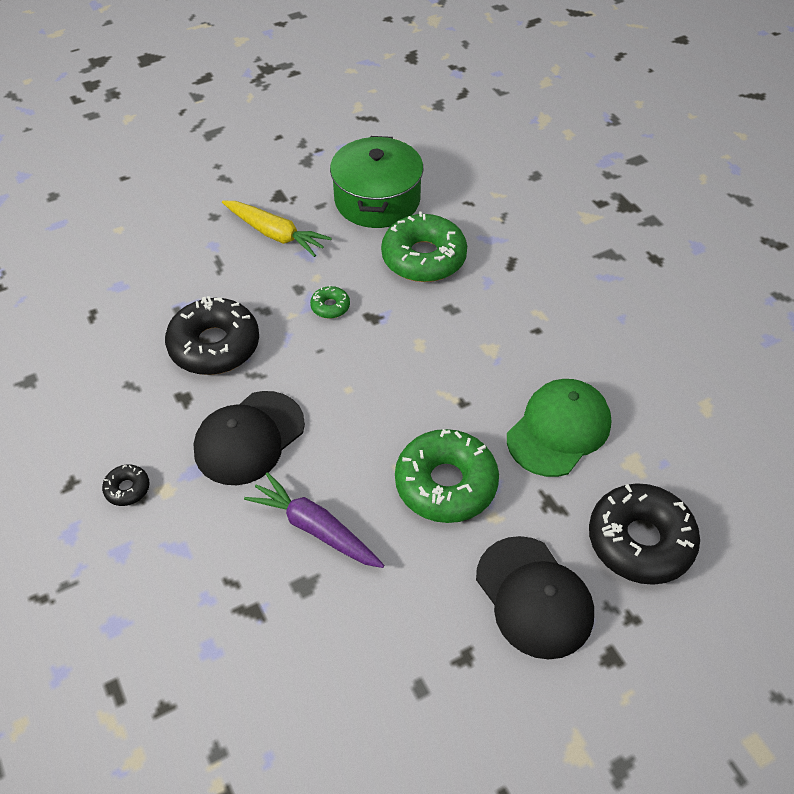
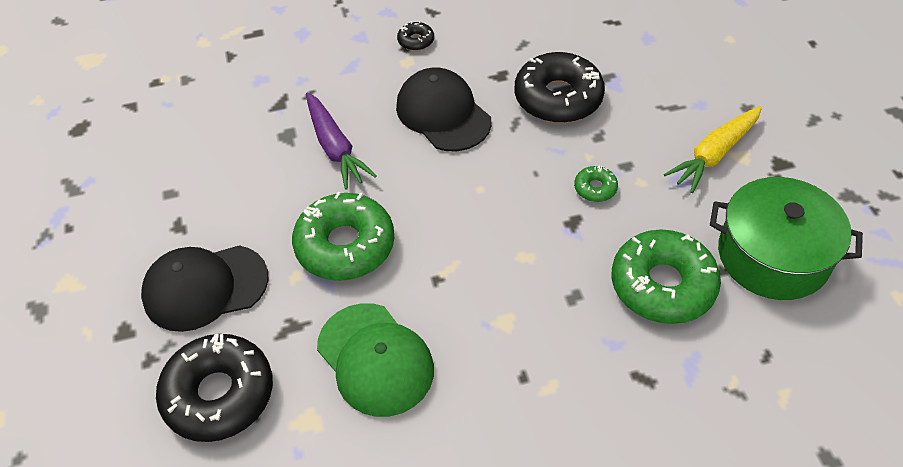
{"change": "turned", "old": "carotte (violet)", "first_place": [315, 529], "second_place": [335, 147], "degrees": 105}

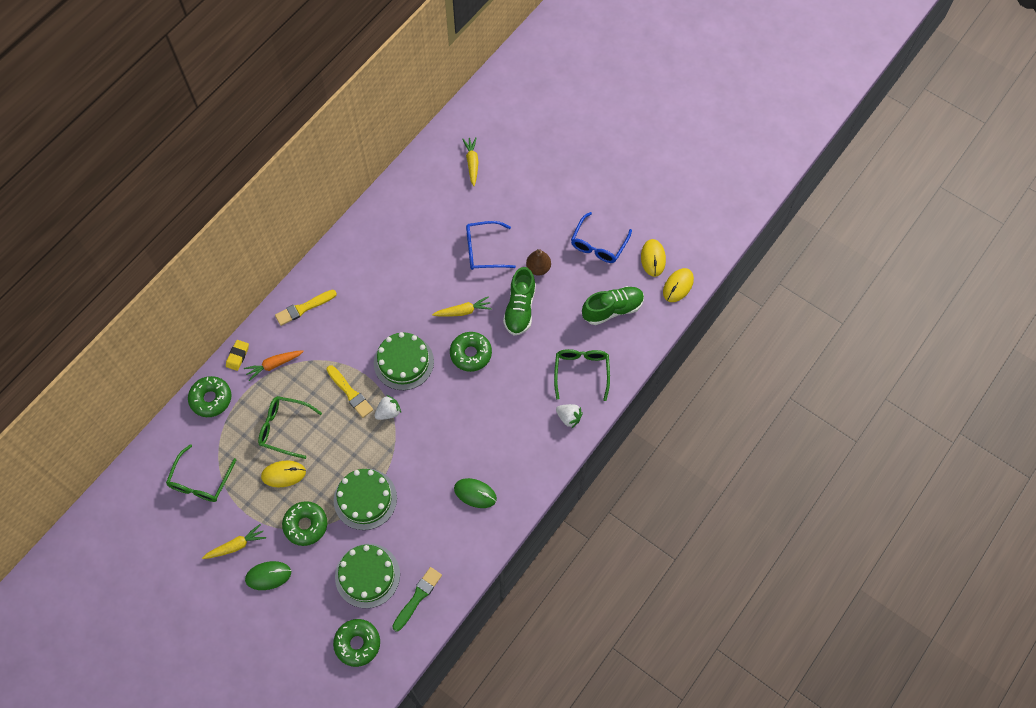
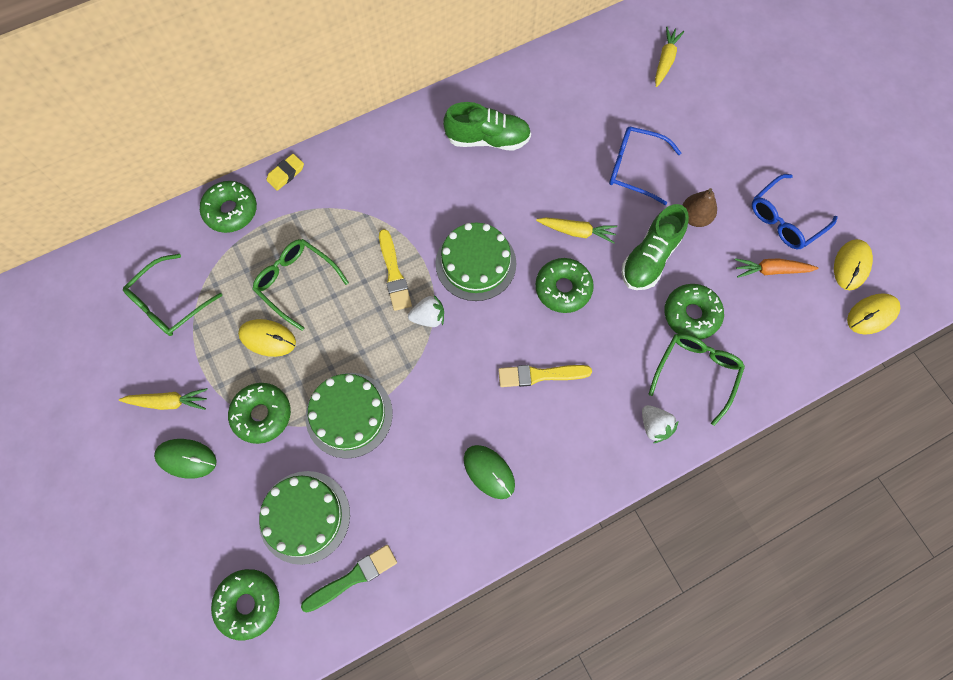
{"change": "moved", "old": "carotte (orange)", "first_place": [274, 365], "second_place": [771, 270]}
{"change": "moved", "old": "pinceau (jaune)", "first_place": [304, 308], "second_place": [540, 375]}
{"change": "moved", "old": "chaussure (vert)", "first_place": [612, 309], "second_place": [488, 139]}
{"change": "added", "new": "beignet (vert)", "second_place": [691, 314]}

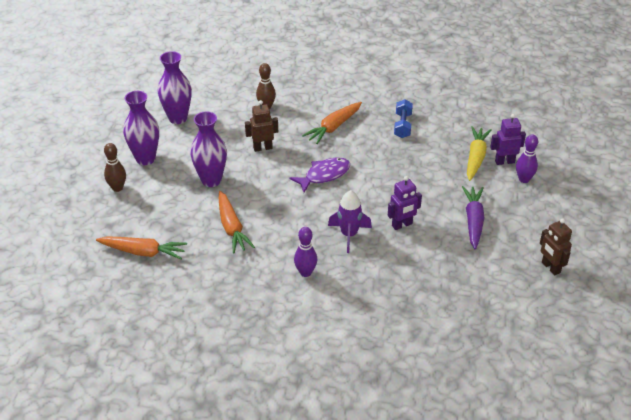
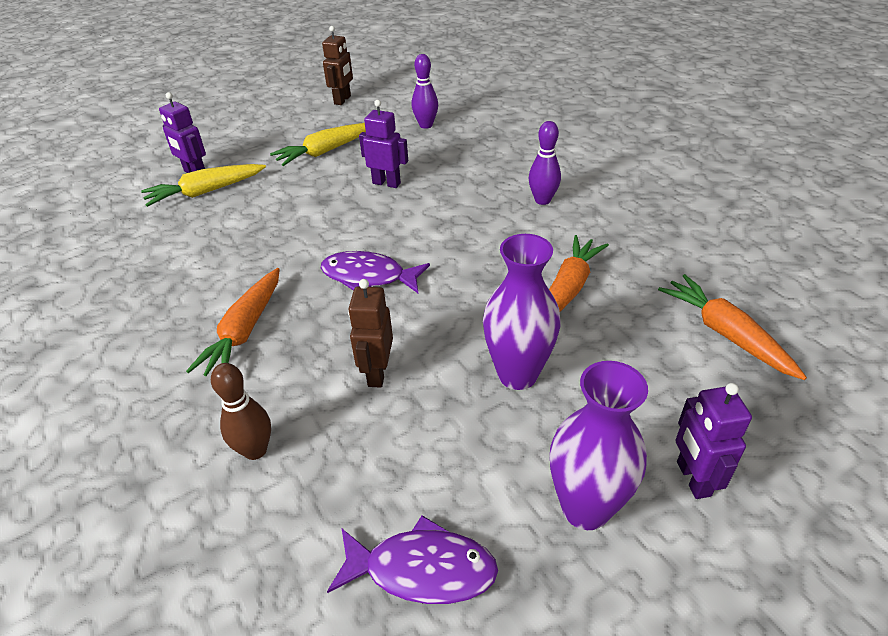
{"change": "replaced", "old": "quille (marron)", "new": "robot (violet)", "first_place": [117, 188], "second_place": [692, 479]}
{"change": "replaced", "old": "vase (violet)", "new": "poisson (violet)", "first_place": [178, 118], "second_place": [422, 569]}
{"change": "turned", "old": "robot (marron)", "first_place": [262, 148], "second_place": [377, 373], "degrees": 60}
{"change": "turned", "old": "carotte (orange)", "first_place": [333, 127], "second_place": [245, 331], "degrees": 105}
{"change": "removed", "old": "fusée (violet)", "first_place": [349, 235]}
{"change": "removed", "old": "haltère (bleu)", "first_place": [402, 125]}
{"change": "recoloured", "old": "carotte (violet)", "new": "carotte (jaune)", "first_place": [473, 221], "second_place": [325, 151]}
{"change": "moved", "old": "quille (violet)", "first_place": [524, 179], "second_place": [426, 125]}

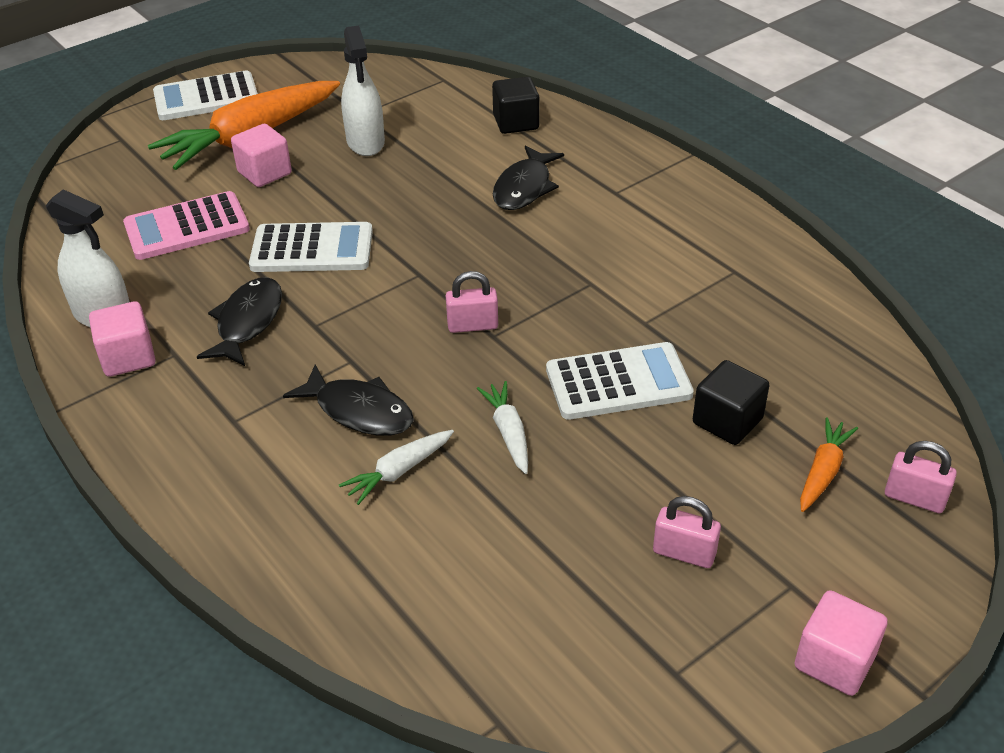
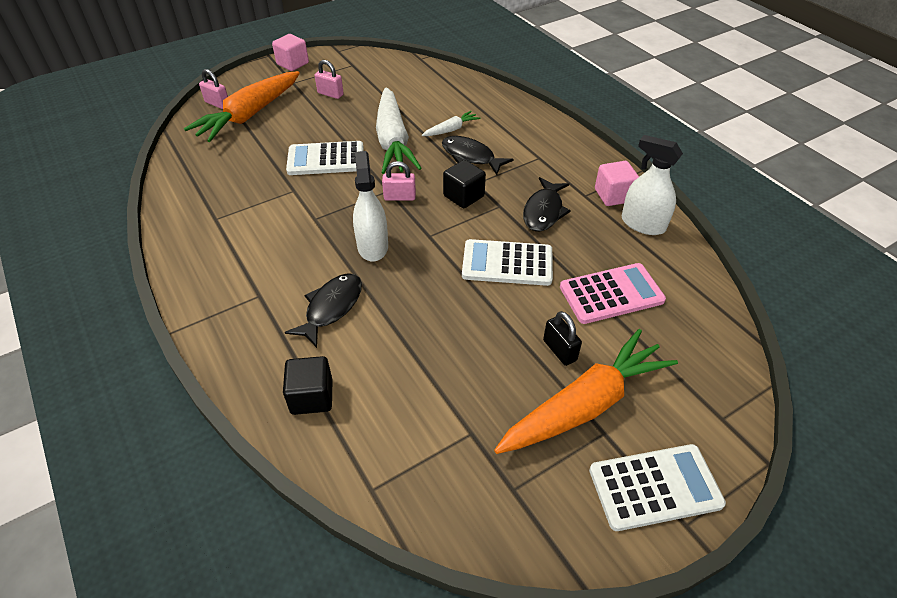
{"change": "replaced", "old": "cube (rose)", "new": "cadenas (noir)", "first_place": [264, 173], "second_place": [559, 350]}
{"change": "moved", "old": "vaporisateur (blanc)", "first_place": [365, 142], "second_place": [372, 246]}
{"change": "resized", "old": "carotte (blanc)", "first_place": [508, 432], "second_place": [393, 141], "factor": 2.19}
{"change": "moved", "old": "cube (noir)", "first_place": [727, 421], "second_place": [463, 196]}
{"change": "resized", "old": "carotte (orange)", "first_place": [823, 471], "second_place": [249, 115], "factor": 2.19}

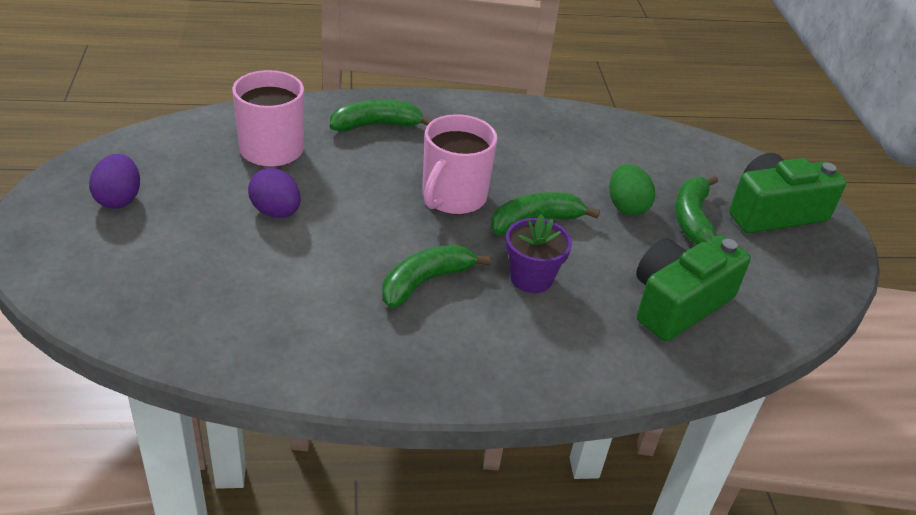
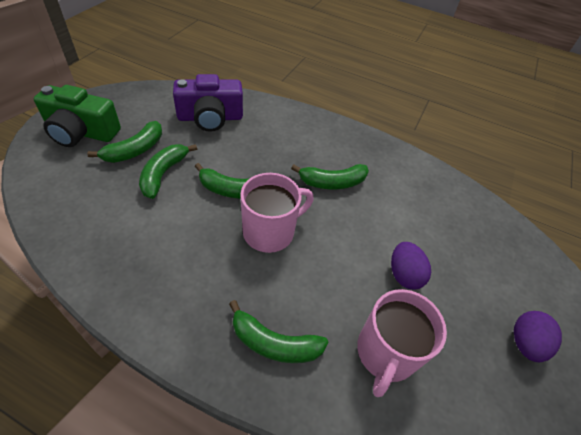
{"change": "removed", "old": "pot de fleurs (violet)", "first_place": [531, 278]}
{"change": "replaced", "old": "œuf (vert)", "new": "banane (vert)", "first_place": [626, 207], "second_place": [163, 174]}
{"change": "recoloured", "old": "appareil photo (vert)", "new": "appareil photo (violet)", "first_place": [678, 303], "second_place": [210, 118]}

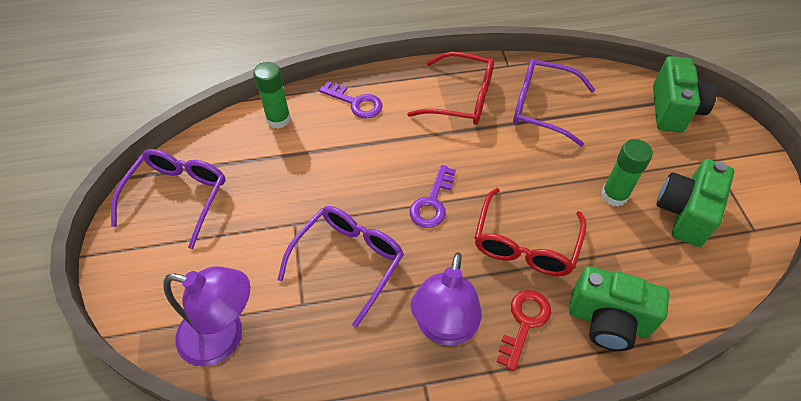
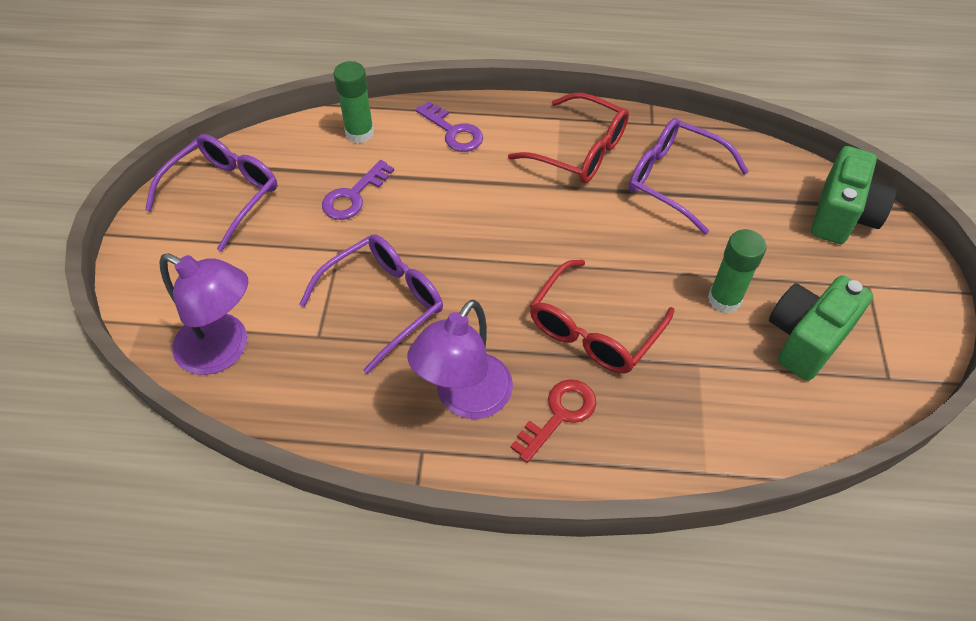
{"change": "moved", "old": "clé (violet)", "first_place": [432, 202], "second_place": [353, 196]}
{"change": "removed", "old": "appareil photo (vert)", "first_place": [608, 321]}

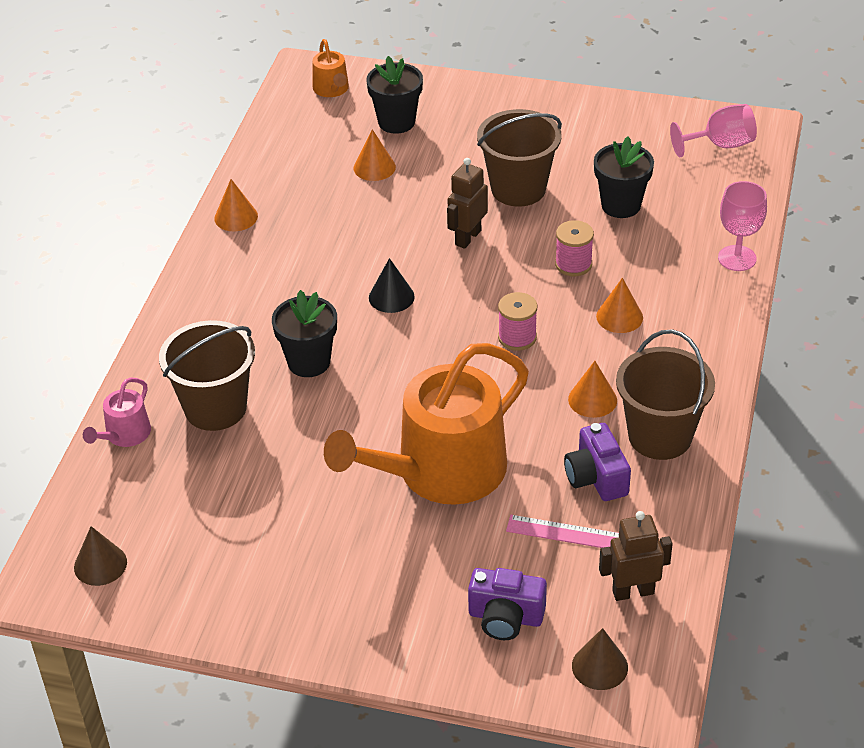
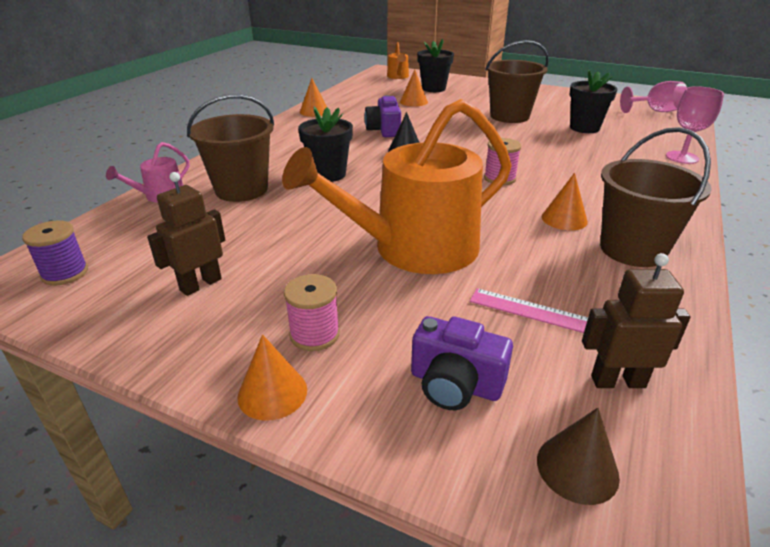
{"change": "replaced", "old": "cône (marron)", "new": "bobine (violet)", "first_place": [100, 564], "second_place": [65, 273]}
{"change": "moved", "old": "robot (marron)", "first_place": [467, 237], "second_place": [200, 284]}
{"change": "moved", "old": "bobine (rose)", "first_place": [573, 264], "second_place": [314, 334]}
{"change": "moved", "old": "appareil photo (violet)", "first_place": [596, 477], "second_place": [384, 130]}
{"change": "moved", "old": "cône (orange)", "first_place": [619, 317], "second_place": [272, 393]}

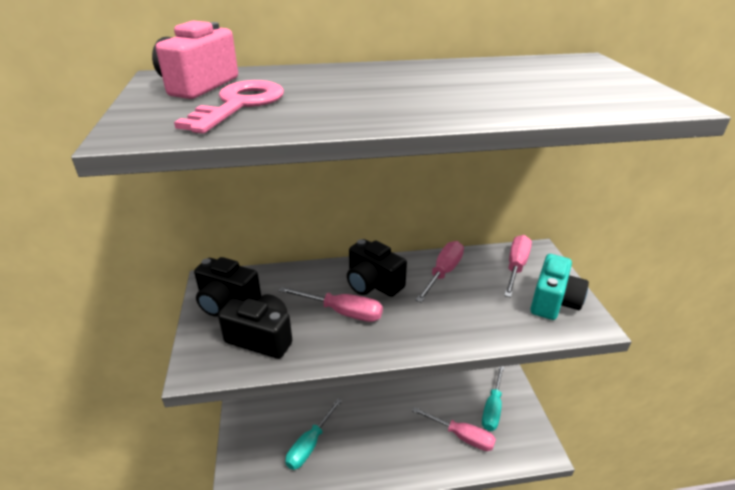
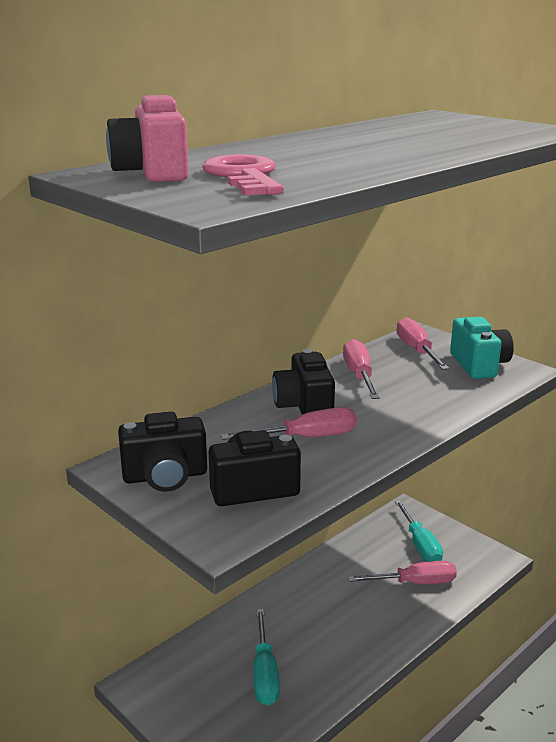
{"change": "turned", "old": "appareil photo (noir)", "first_place": [373, 284], "second_place": [304, 406], "degrees": 75}

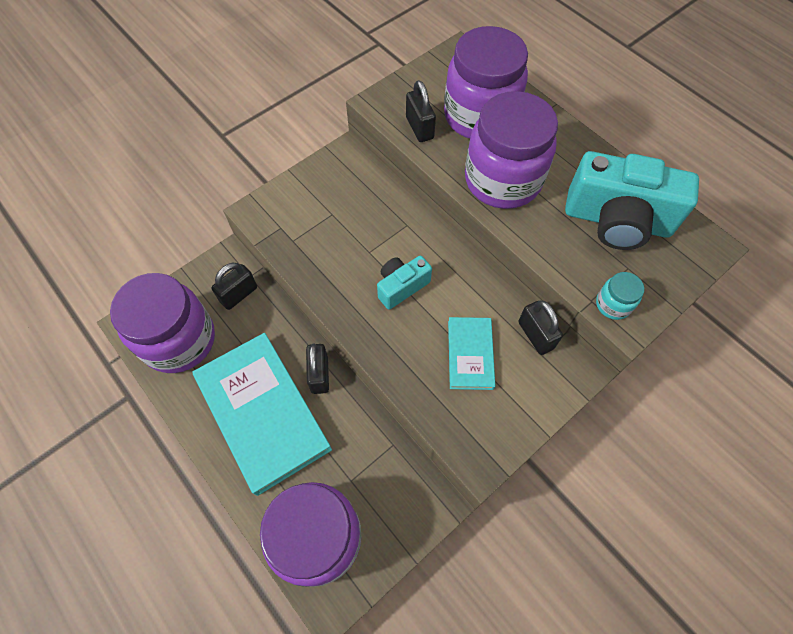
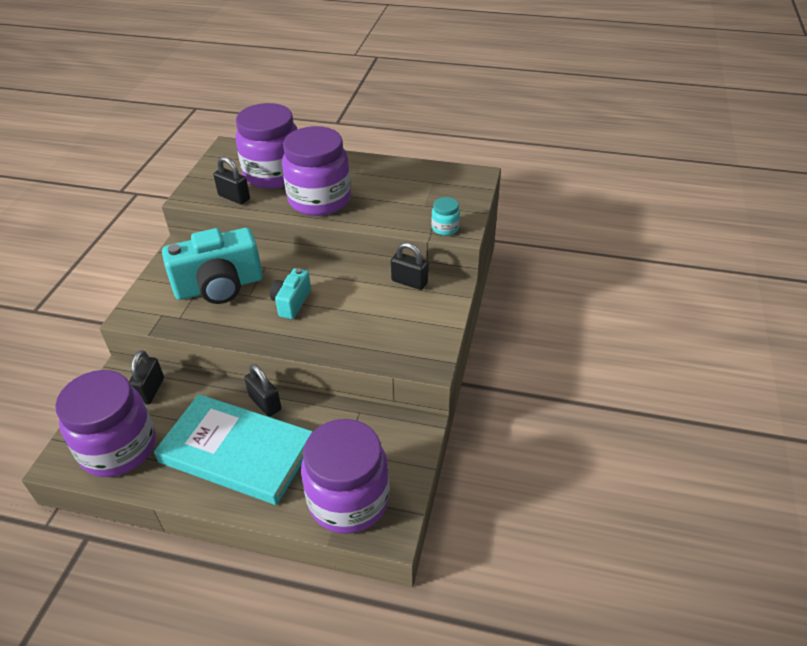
{"change": "removed", "old": "livre (turquoise)", "first_place": [470, 354]}
{"change": "moved", "old": "appareil photo (turquoise)", "first_place": [617, 220], "second_place": [219, 286]}

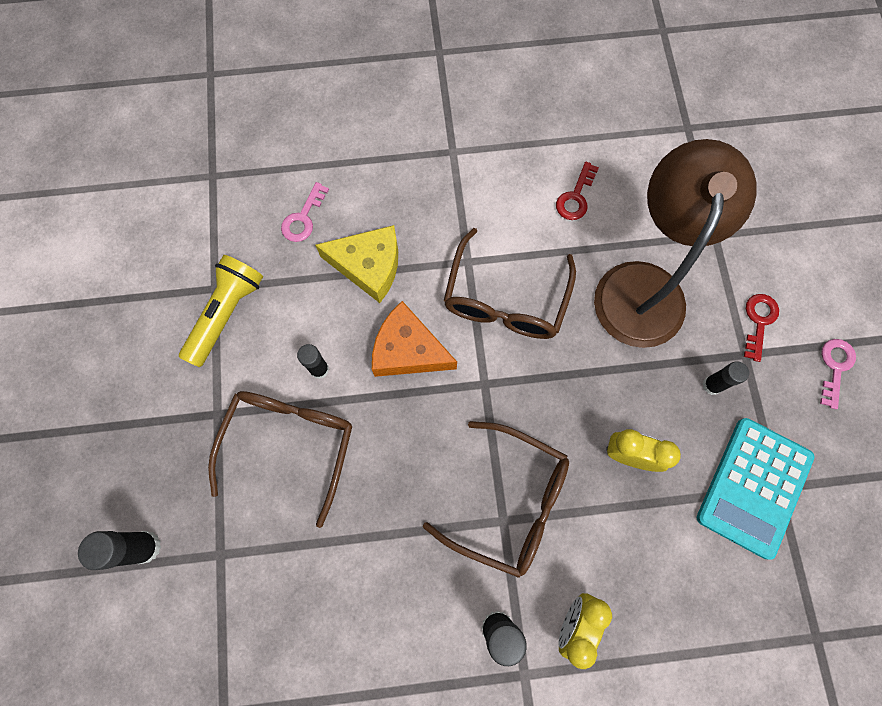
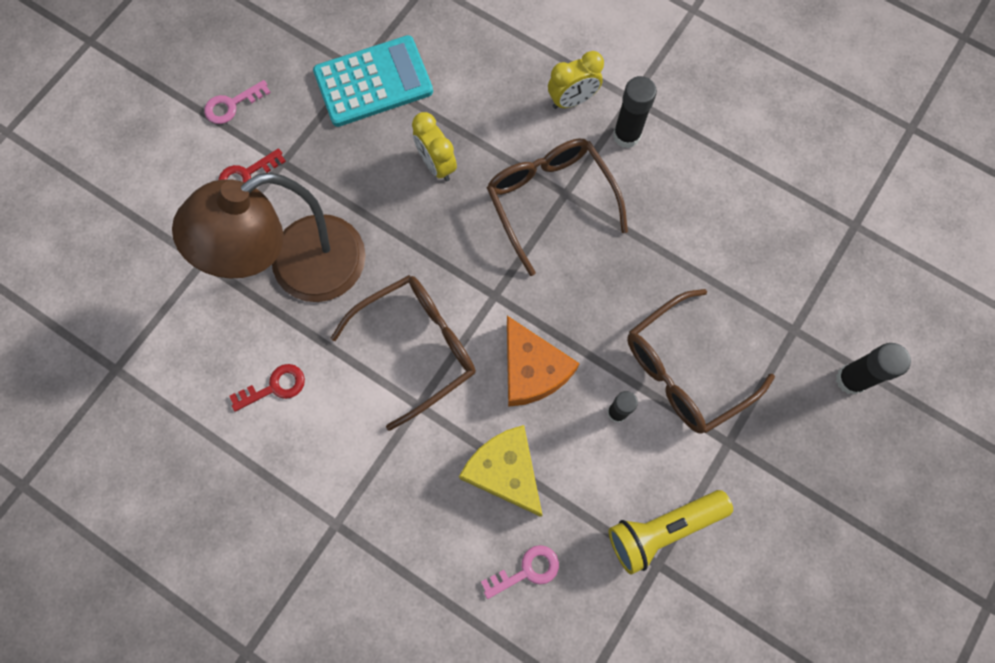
{"change": "removed", "old": "bâton de colle (noir)", "first_place": [712, 385]}

